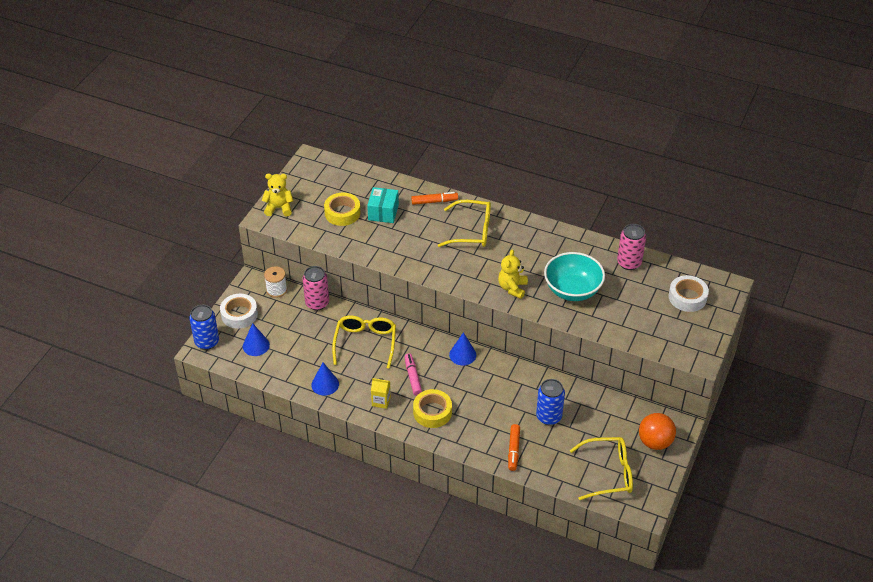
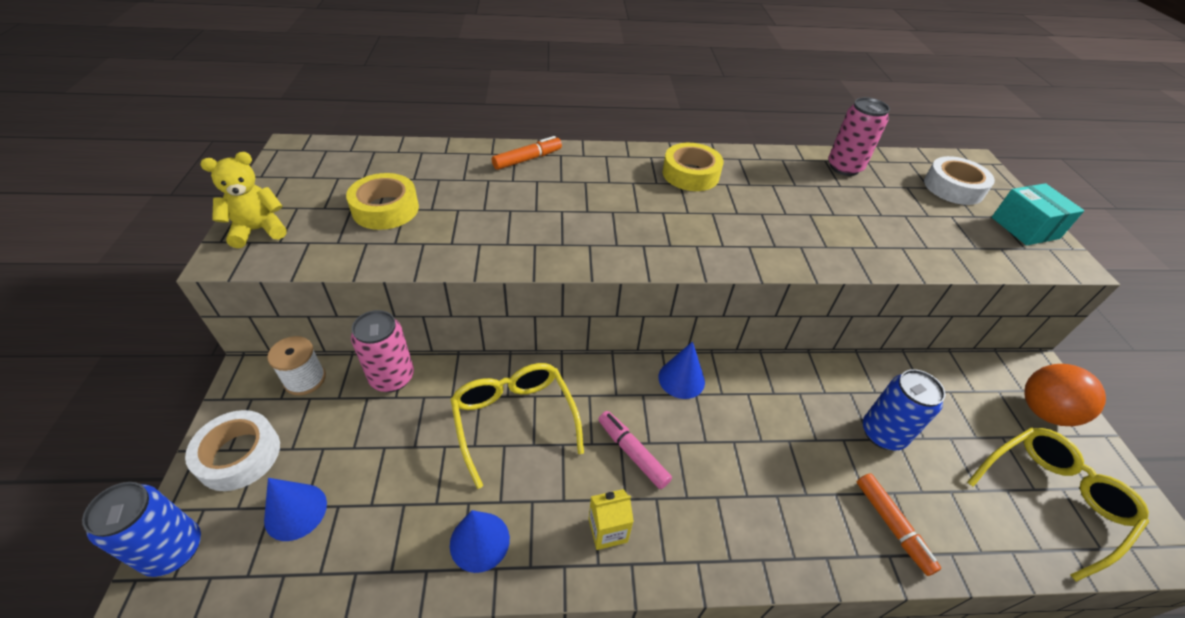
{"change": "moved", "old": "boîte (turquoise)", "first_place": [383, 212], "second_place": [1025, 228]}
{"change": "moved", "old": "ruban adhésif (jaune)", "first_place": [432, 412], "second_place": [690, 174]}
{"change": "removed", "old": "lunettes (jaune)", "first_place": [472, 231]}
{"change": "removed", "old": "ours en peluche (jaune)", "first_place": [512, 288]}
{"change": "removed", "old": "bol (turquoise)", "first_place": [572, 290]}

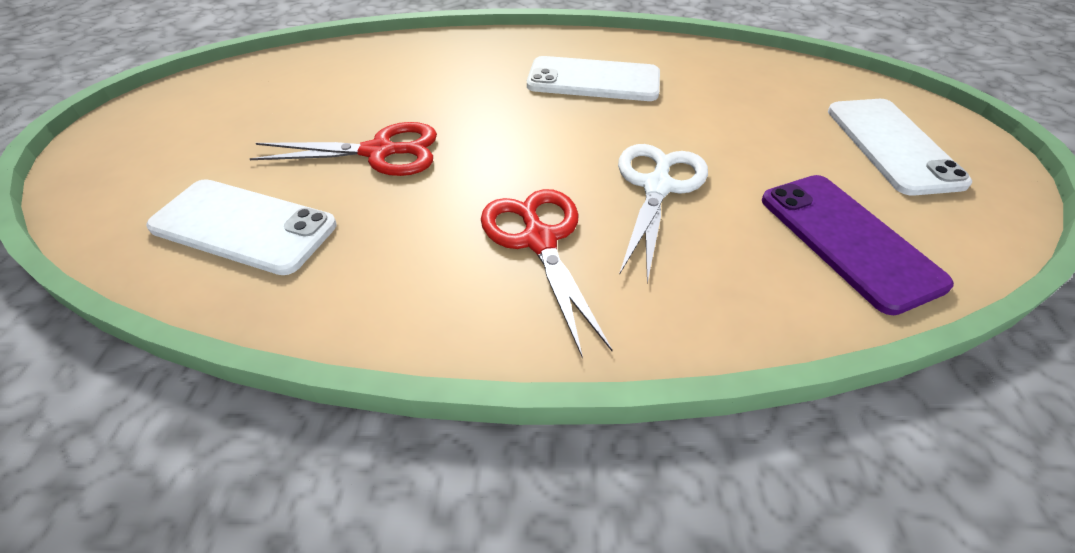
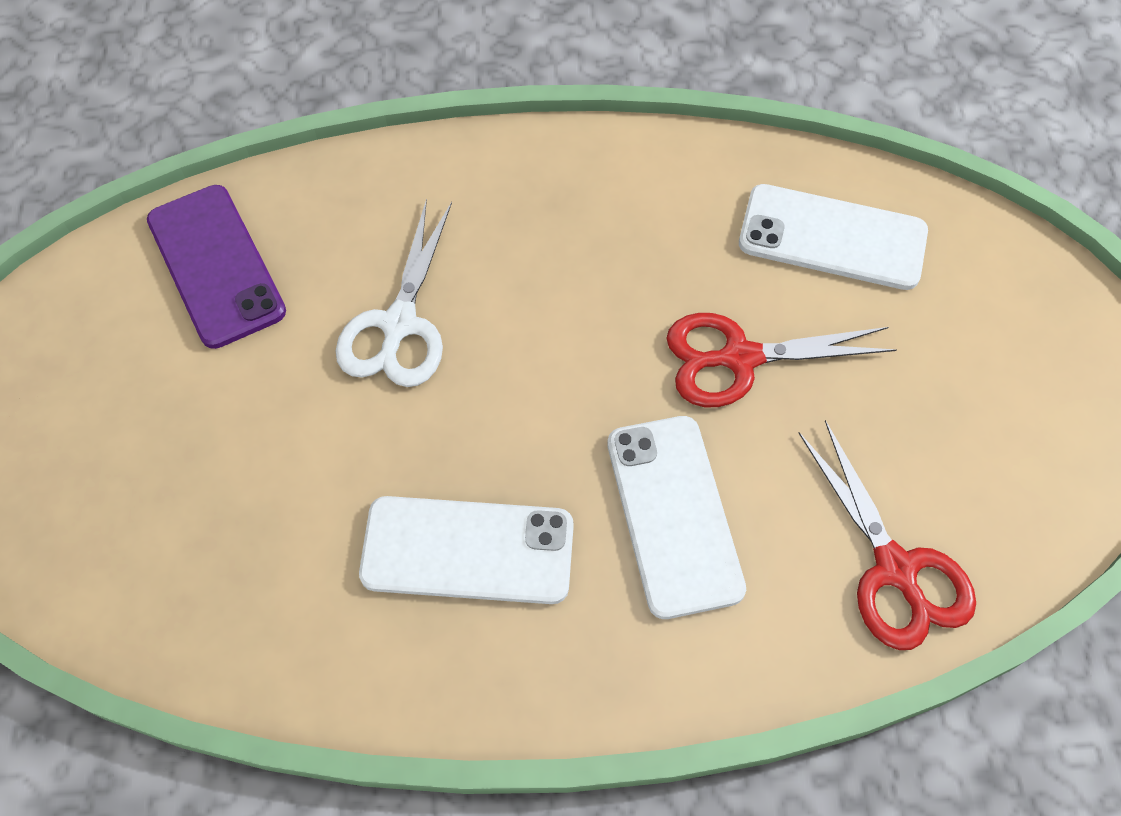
{"change": "moved", "old": "ciseaux (rouge)", "first_place": [539, 240], "second_place": [895, 569]}
{"change": "moved", "old": "téléphone (blanc)", "first_place": [892, 145], "second_place": [674, 515]}

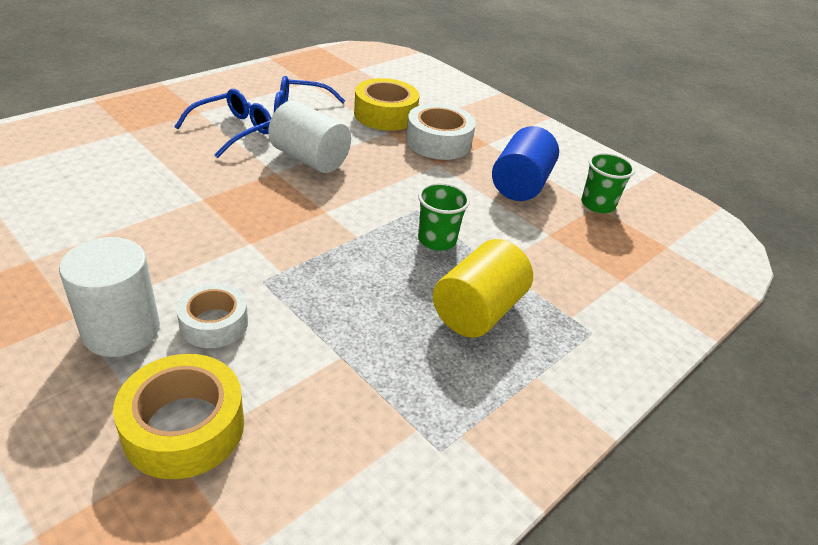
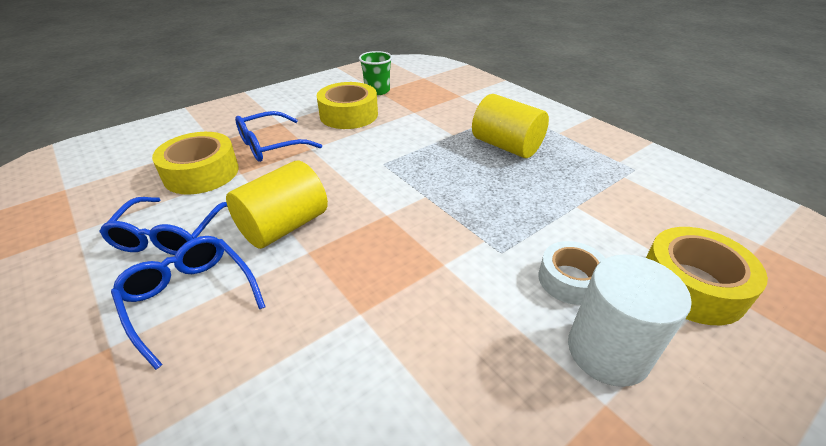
{"change": "recoloured", "old": "cylindre (blanc)", "new": "cylindre (jaune)", "first_place": [309, 159], "second_place": [284, 226]}
{"change": "replaced", "old": "ruban adhésif (blanc)", "new": "lunettes (bleu)", "first_place": [438, 142], "second_place": [270, 145]}
{"change": "removed", "old": "gobelet (vert)", "first_place": [437, 240]}
{"change": "replaced", "old": "cylindre (bleu)", "new": "ruban adhésif (jaune)", "first_place": [520, 184], "second_place": [349, 115]}

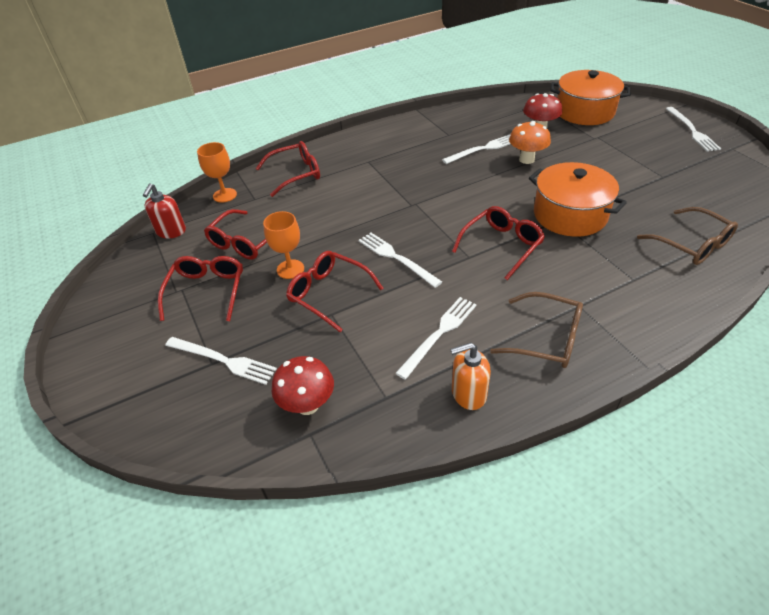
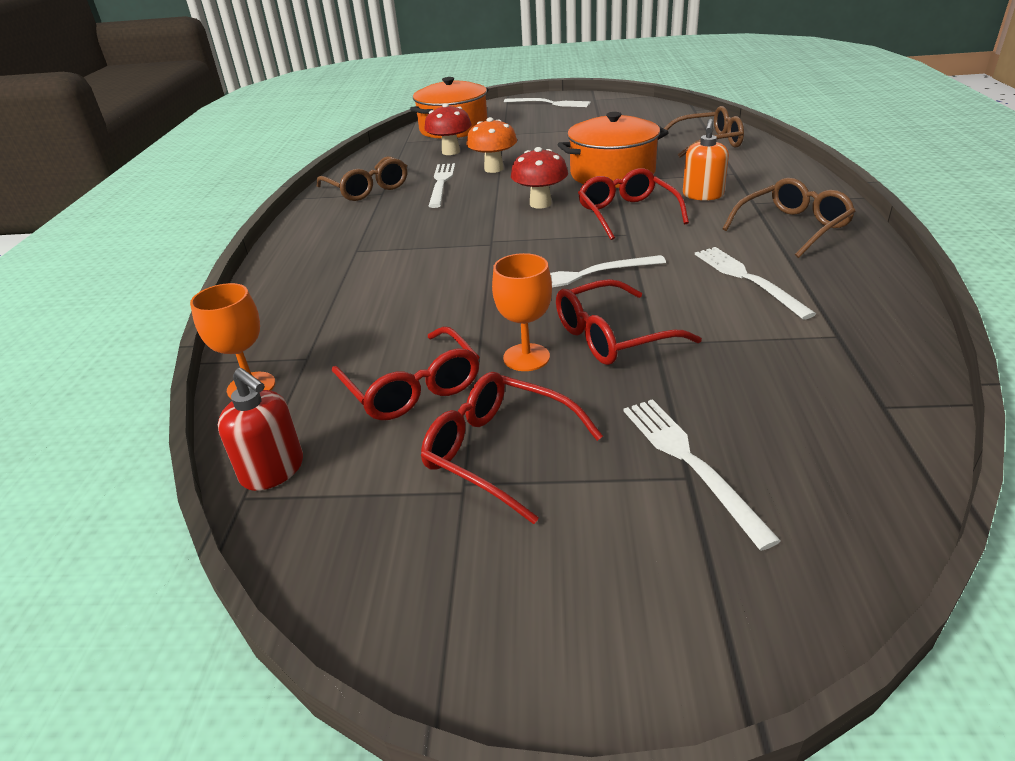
{"change": "turned", "old": "fourchette (blanc)", "first_place": [223, 360], "second_place": [690, 462], "degrees": -75}
{"change": "removed", "old": "lunettes (rouge)", "first_place": [296, 174]}
{"change": "moved", "old": "champignon (rouge)", "first_place": [307, 405], "second_place": [540, 204]}
{"change": "moved", "old": "distributeur de savon (orange)", "first_place": [468, 394], "second_place": [702, 195]}
{"change": "added", "new": "lunettes (marron)", "second_place": [367, 189]}

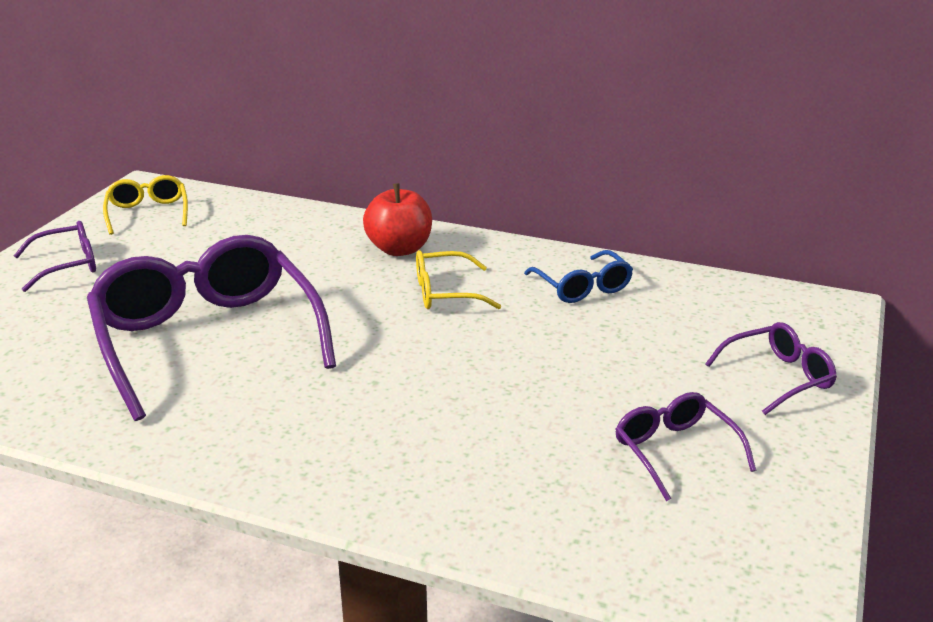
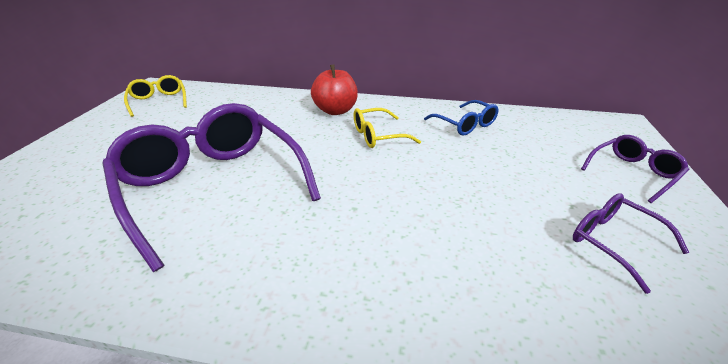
{"change": "removed", "old": "lunettes (violet)", "first_place": [68, 265]}

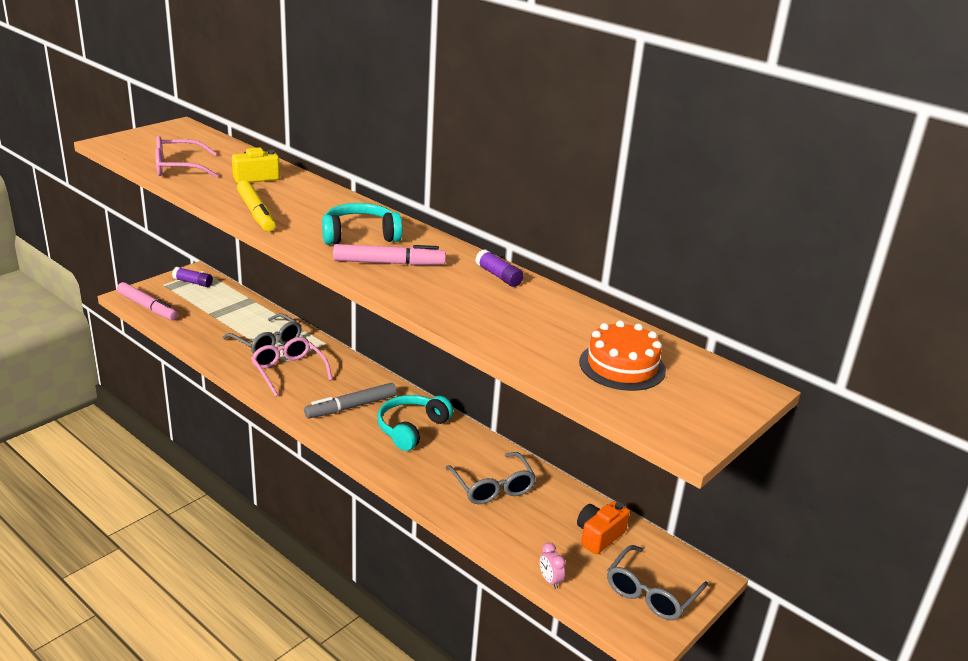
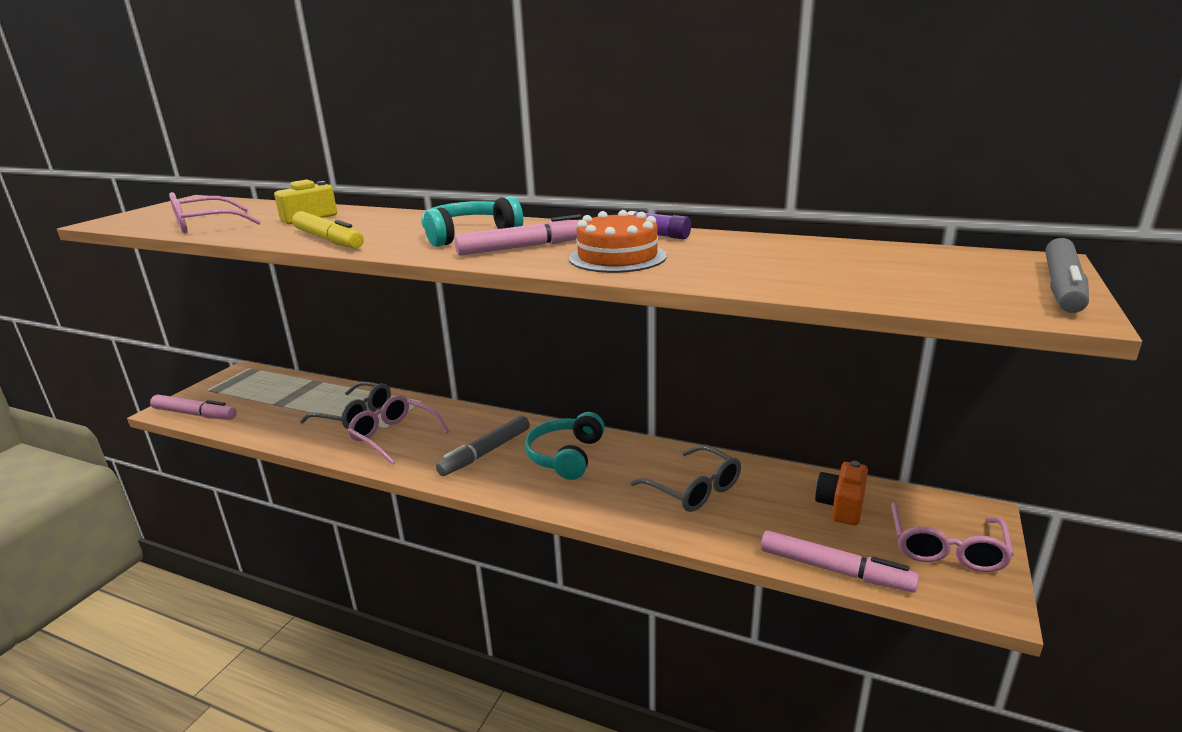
{"change": "removed", "old": "bâton de colle (violet)", "first_place": [193, 282]}
{"change": "replaced", "old": "réveil (rose)", "new": "feutre (rose)", "first_place": [550, 580], "second_place": [834, 570]}
{"change": "moved", "old": "gâteau (orange)", "first_place": [622, 366], "second_place": [617, 257]}
{"change": "recoloured", "old": "lunettes (gris)", "new": "lunettes (rose)", "first_place": [651, 593], "second_place": [946, 548]}
{"change": "added", "new": "feutre (gris)", "second_place": [1062, 287]}

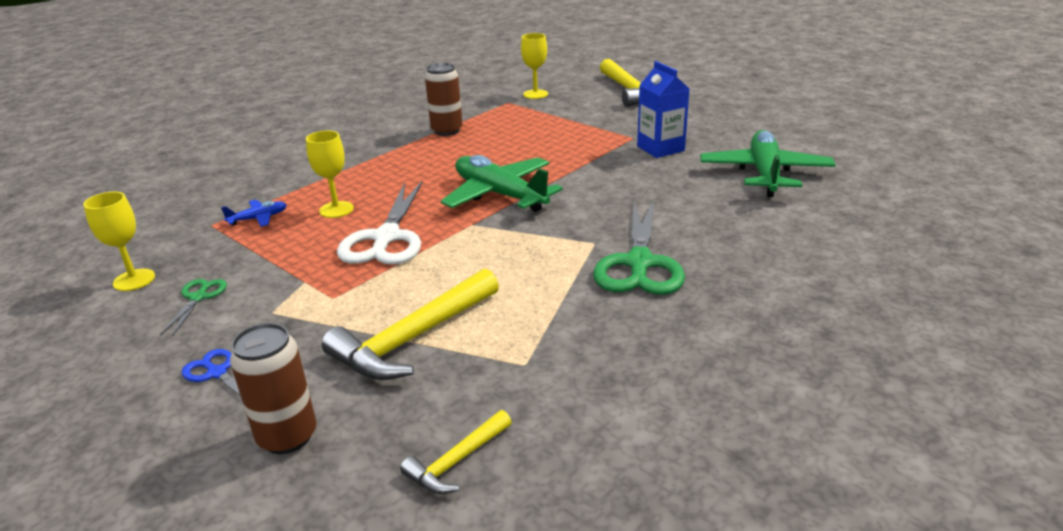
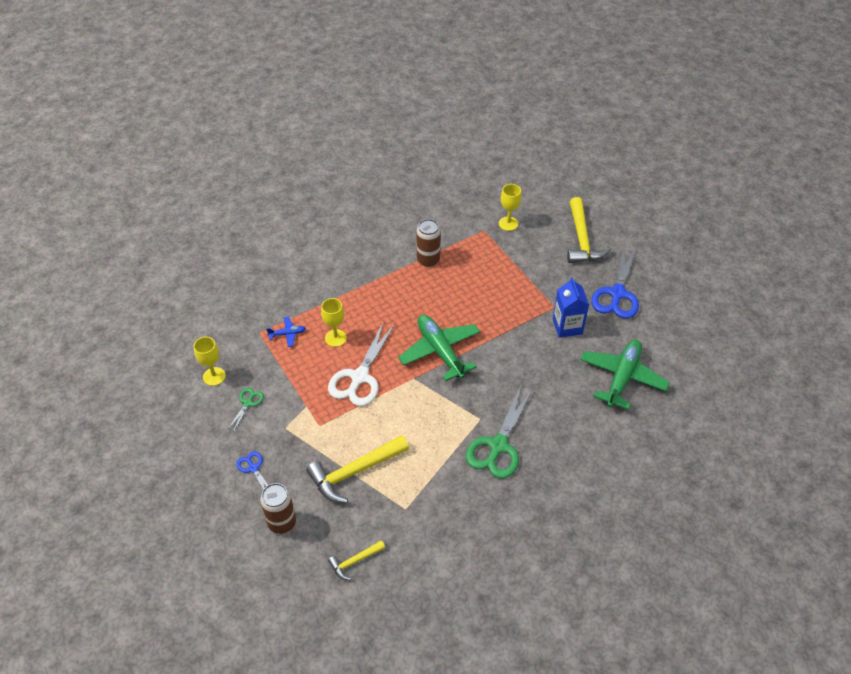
{"change": "added", "new": "ciseaux (bleu)", "second_place": [617, 294]}

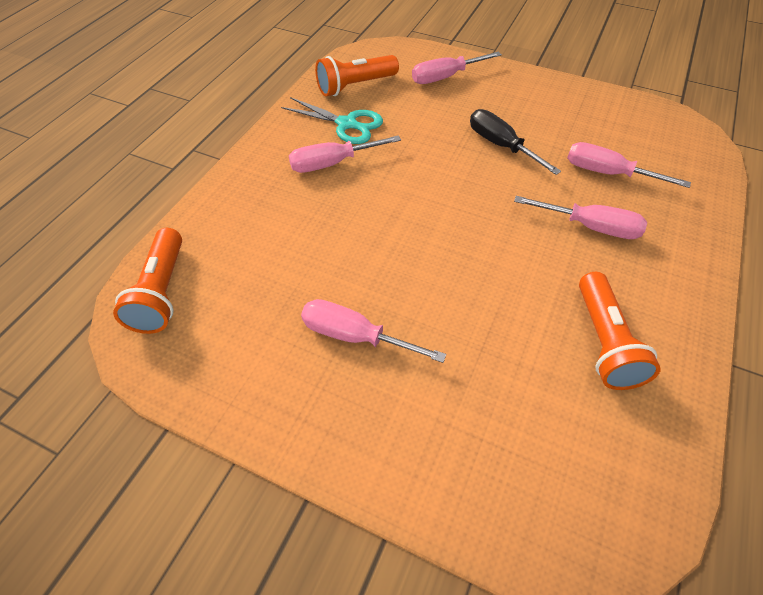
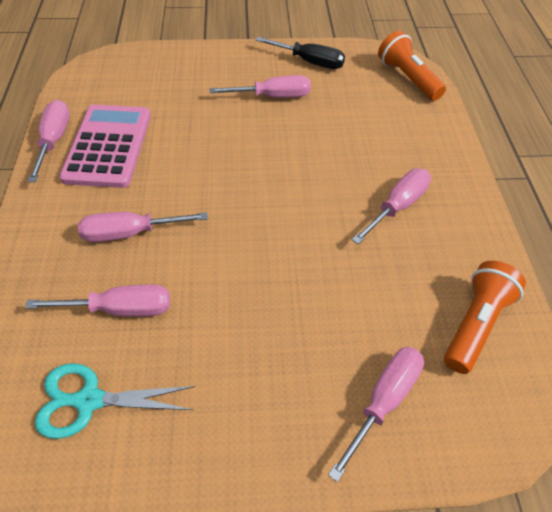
{"change": "moved", "old": "ciseaux (turquoise)", "first_place": [347, 124], "second_place": [88, 400]}
{"change": "moved", "old": "tournevis (noir)", "first_place": [501, 146], "second_place": [309, 62]}
{"change": "replaced", "old": "lampe de poche (orange)", "new": "calculatrice (rose)", "first_place": [604, 342], "second_place": [108, 146]}
{"change": "added", "new": "tournevis (rose)", "second_place": [54, 140]}

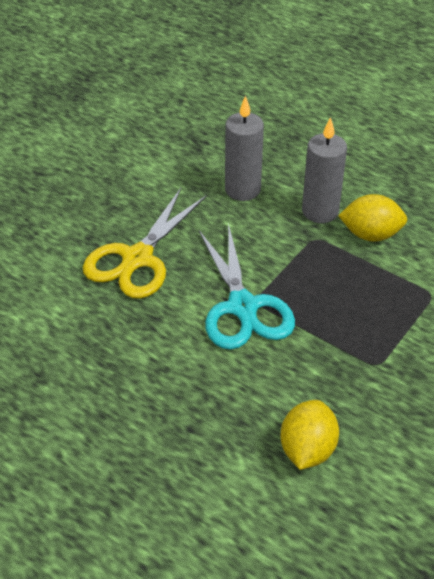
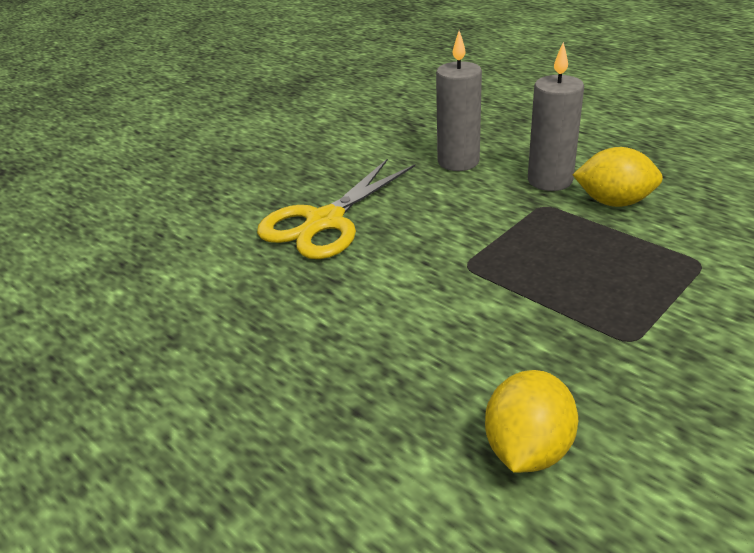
{"change": "removed", "old": "ciseaux (turquoise)", "first_place": [243, 307]}

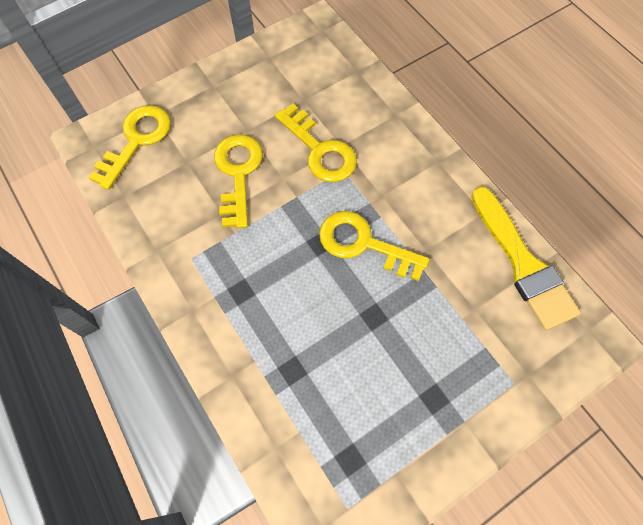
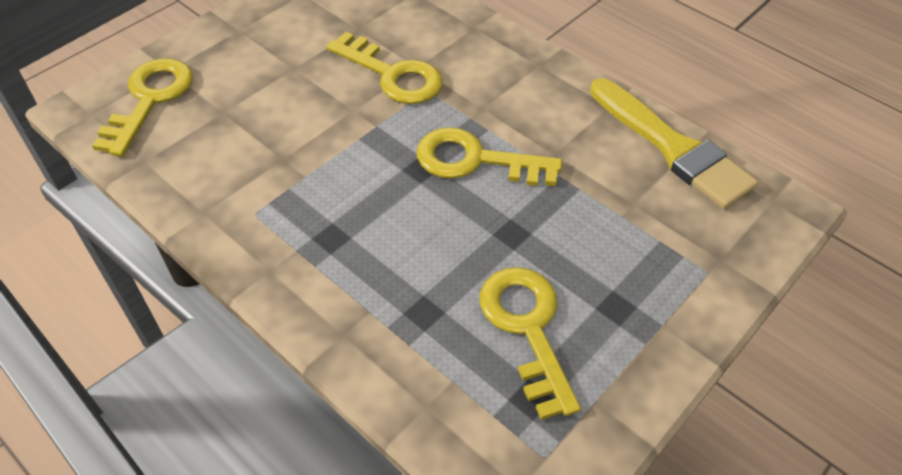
{"change": "moved", "old": "clé (jaune)", "first_place": [238, 173], "second_place": [527, 328]}

